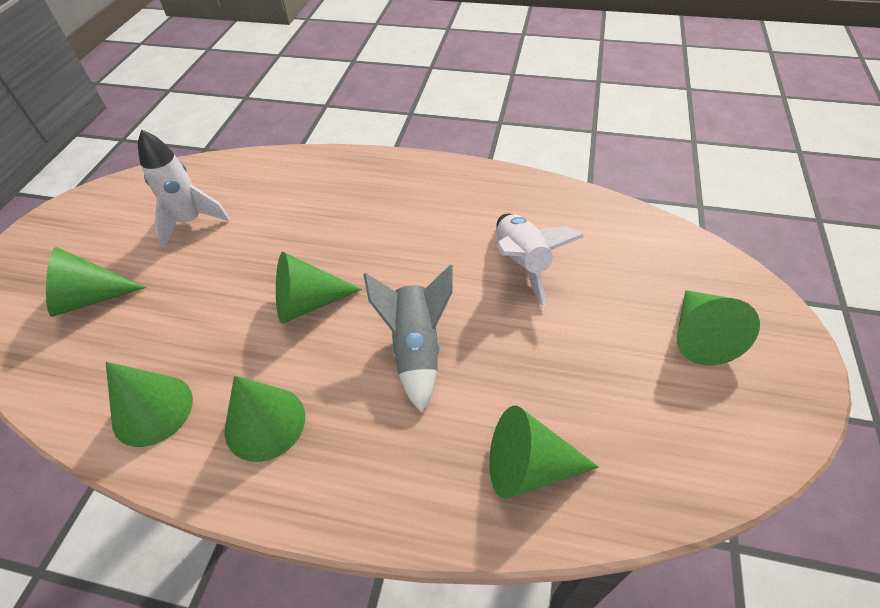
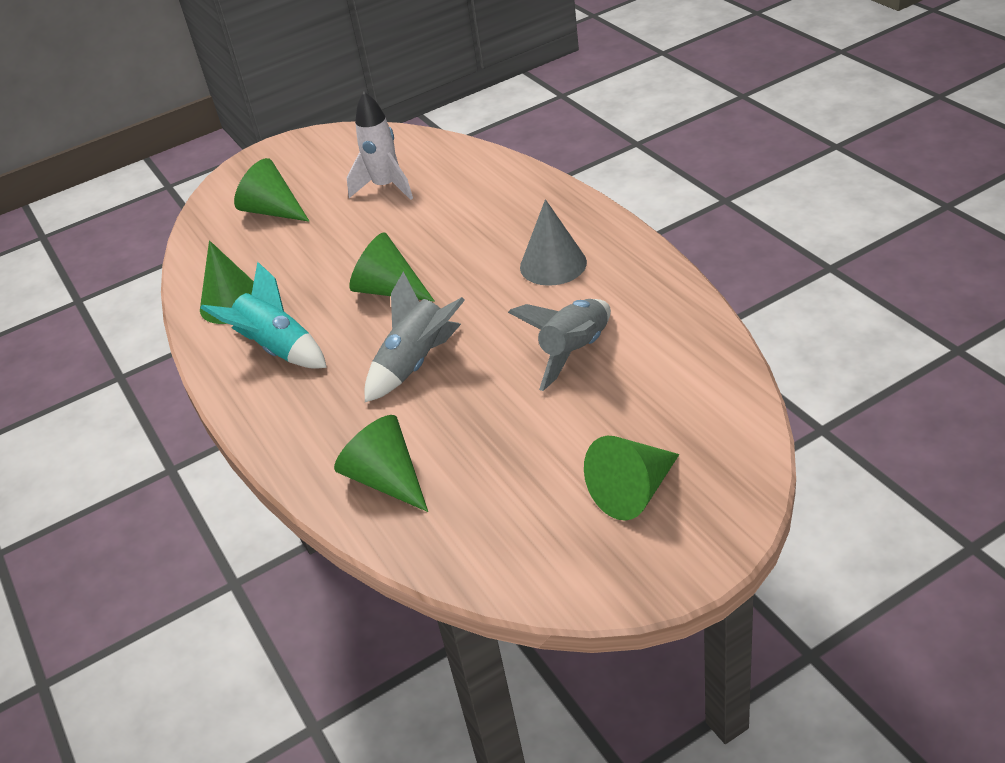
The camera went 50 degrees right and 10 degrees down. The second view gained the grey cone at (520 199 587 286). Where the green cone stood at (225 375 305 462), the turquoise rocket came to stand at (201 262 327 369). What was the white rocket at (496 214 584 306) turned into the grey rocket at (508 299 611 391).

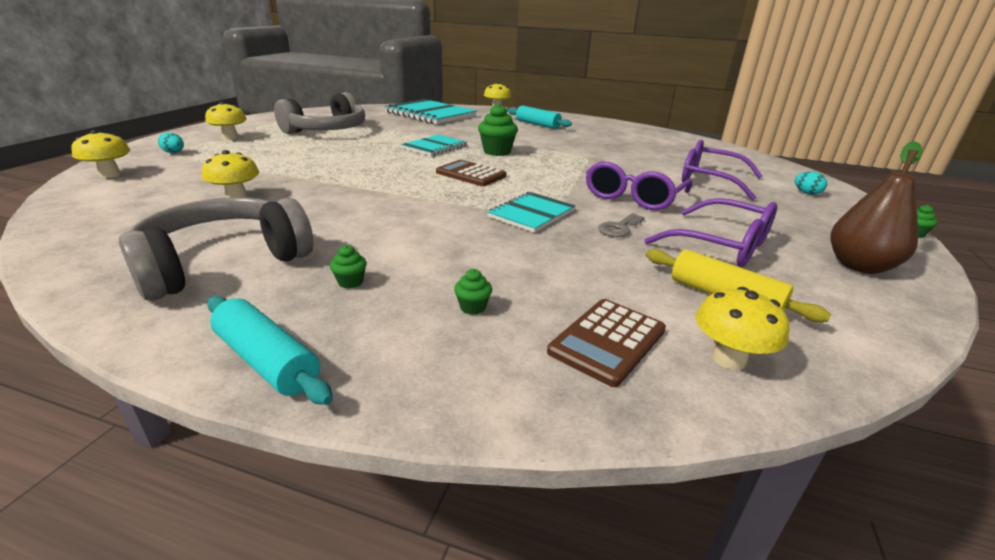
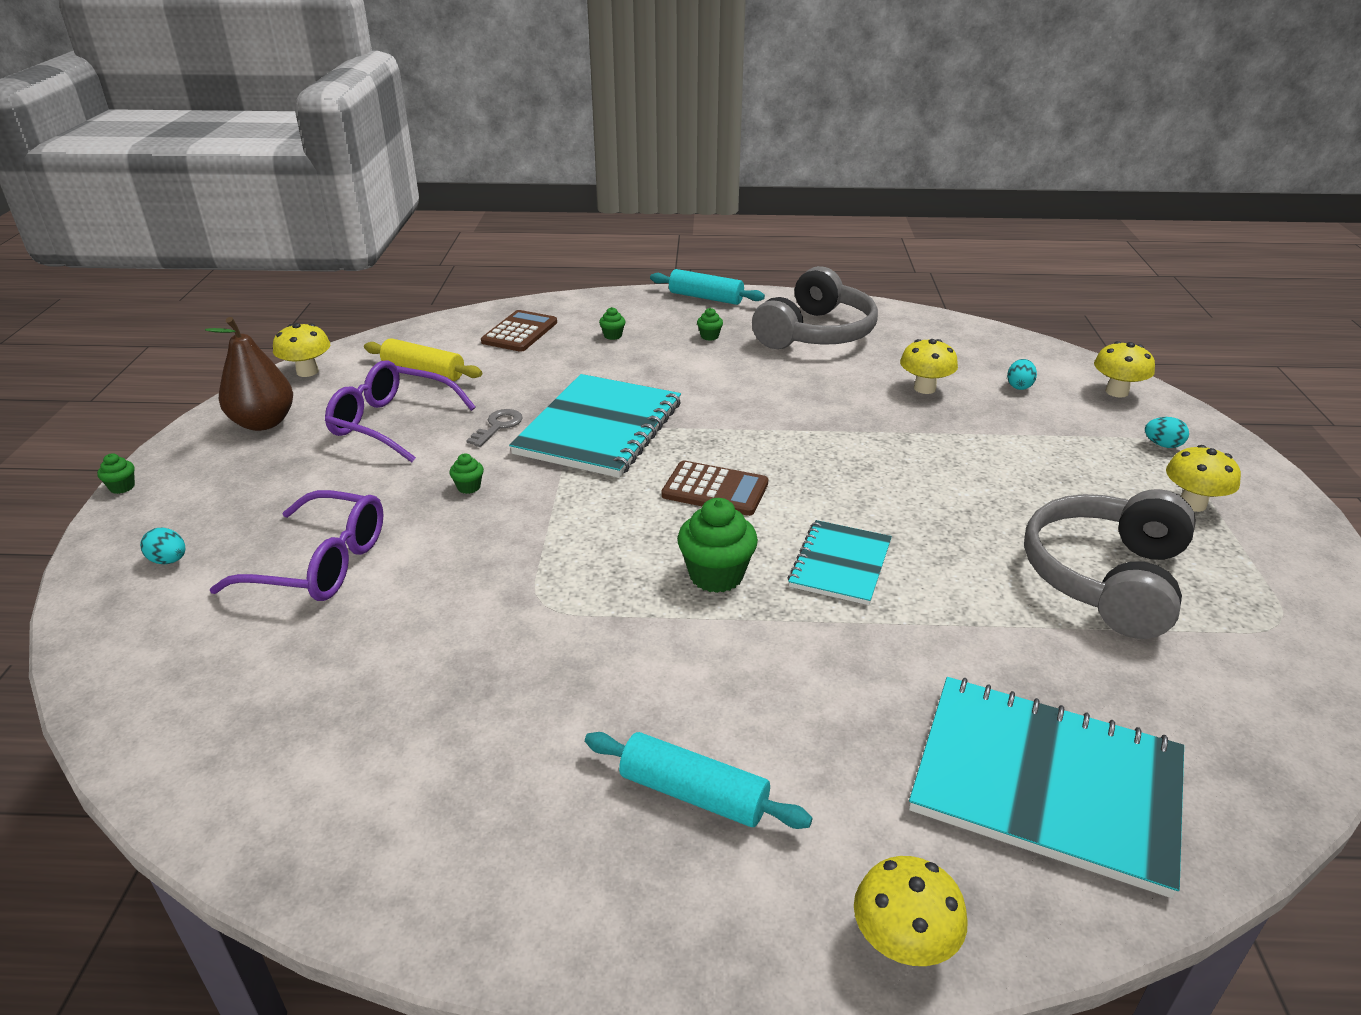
The camera went 165 degrees right and 5 degrees up. The second view gained the turquoise egg at (1007 359 1037 390). The yellow mushroom ended up elsewhere, having gone from (696 287 789 370) to (273 323 330 377). Where the purple glasses stood at (586 161 693 210), the green cupcake came to stand at (449 453 484 494). The size of the turquoise notebook at (487 192 576 233) changed by a factor of 1.75.

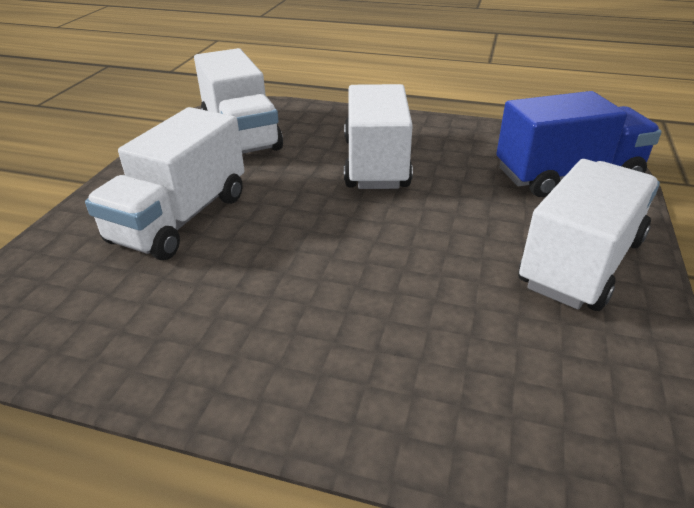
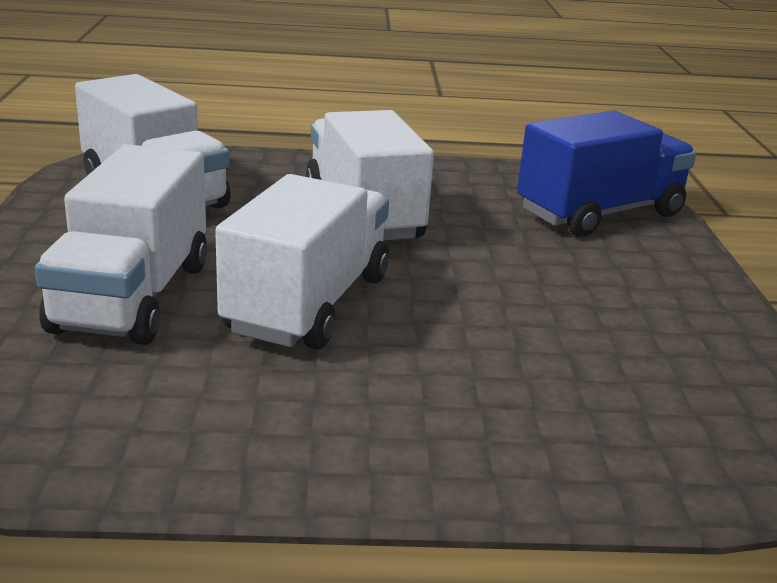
The camera went 20 degrees left and 10 degrees down. The white truck ended up elsewhere, having gone from (518 159 660 311) to (215 174 389 350).

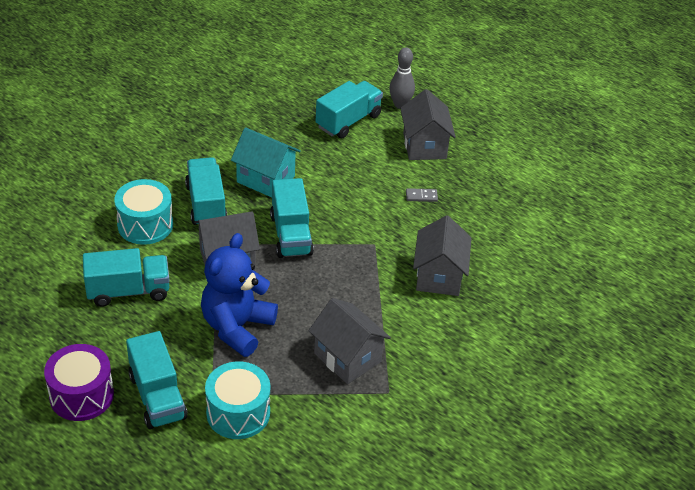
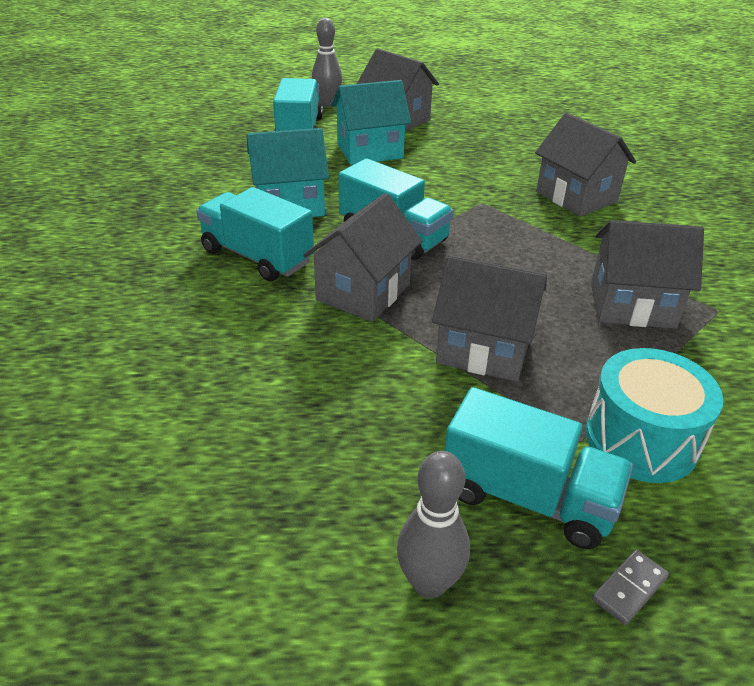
The camera went 40 degrees left and 5 degrees down. The second view lost the turquoise truck at (83 248 170 307). The second view lost the turquoise drum at (114 179 173 245). The second view gained the turquoise house at (332 80 411 165). The grey domino ended up elsewhere, having gone from (406 188 438 202) to (592 550 669 625). Where the purple drum stood at (44 344 114 421), the grey bowling pin came to stand at (397 451 470 598). Where the blue teddy bear stood at (201 233 278 357), the grey house came to stand at (432 255 547 382).

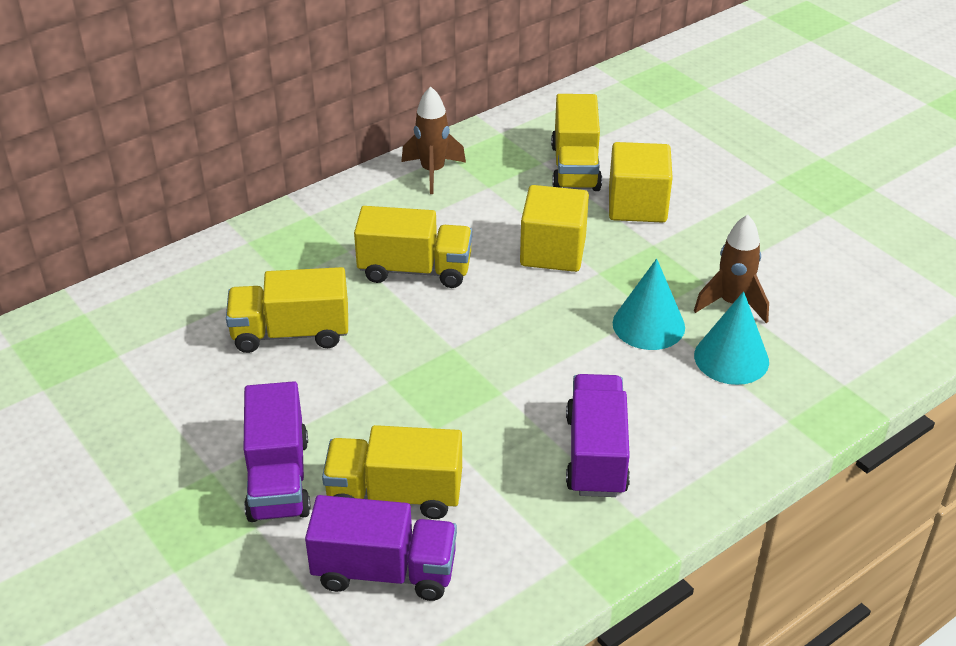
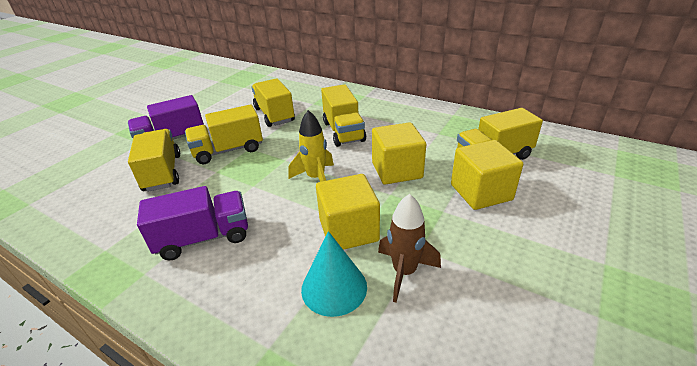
The camera went 70 degrees right and 5 degrees down. The second view lost the purple truck at (305 495 457 601). The second view lost the brown rocket at (401 86 466 194). The second view gained the yellow truck at (185 104 263 164). The second view gained the yellow rocket at (289 110 334 182). Where the turquoise cone stood at (613 259 685 350), the yellow cube came to stand at (316 174 380 250).

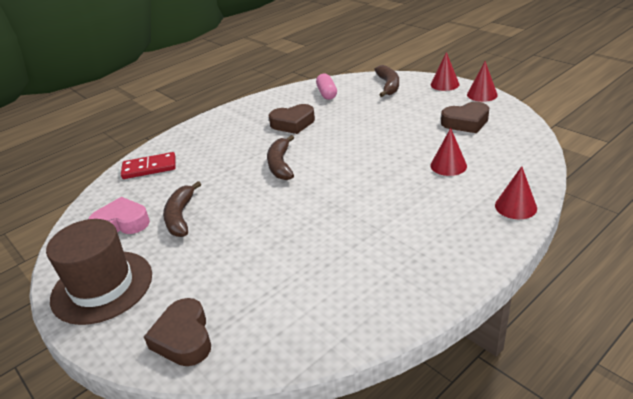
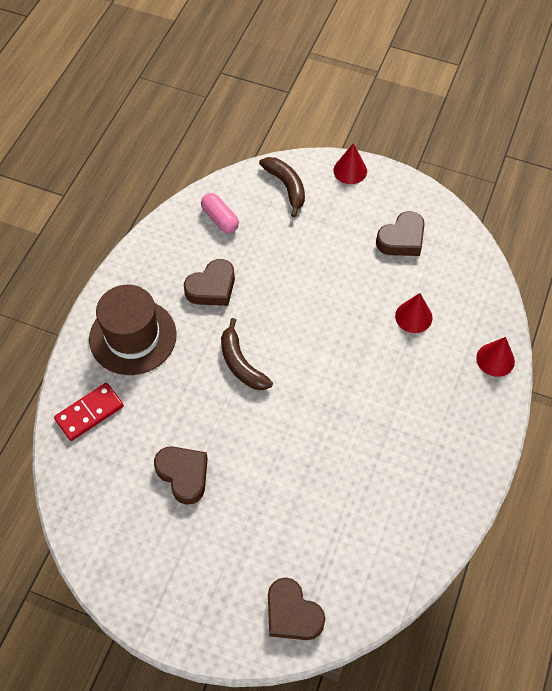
The camera went 30 degrees left and 25 degrees up. The second view lost the pink heart at (88 197 150 234). The second view lost the red cone at (467 61 498 102). The brown hat ended up elsewhere, having gone from (46 219 152 325) to (89 285 177 375). Where the brown banana stood at (163 181 201 237), the brown heart came to stand at (154 446 208 505).

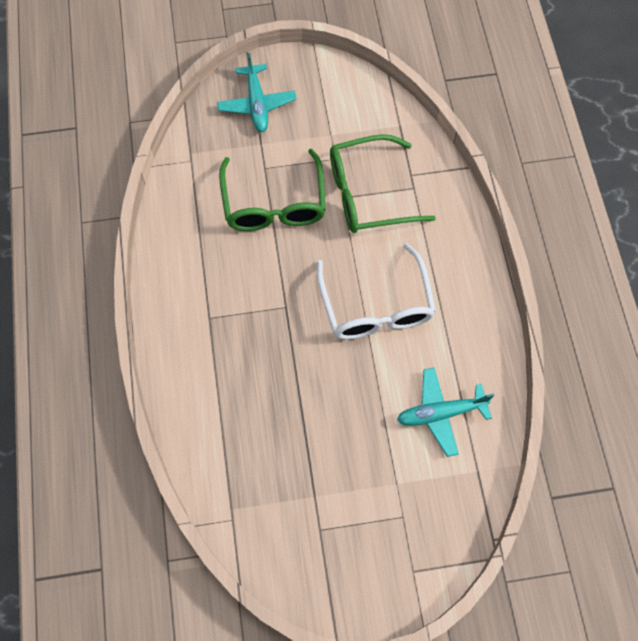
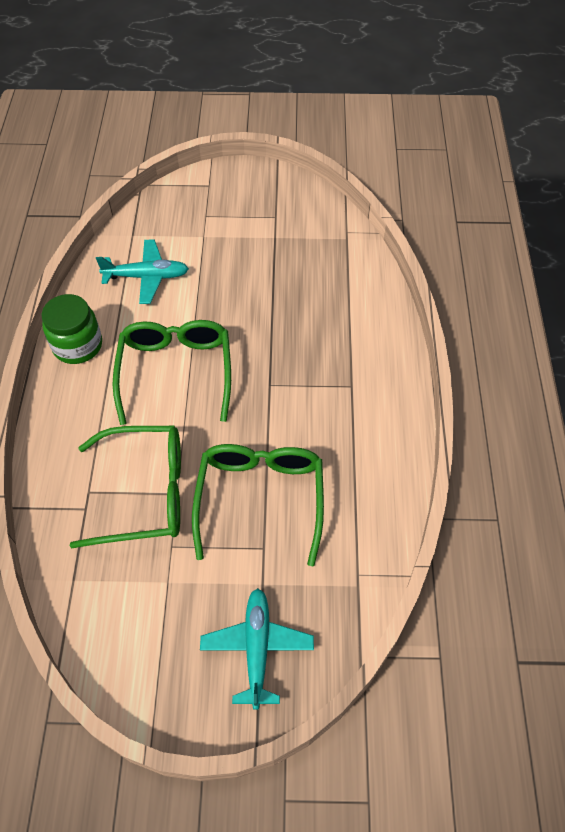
The camera went 170 degrees left and 10 degrees down. The second view gained the green jar at (41 294 102 364). What was the white glasses at (317 243 436 340) turned into the green glasses at (113 320 231 425).

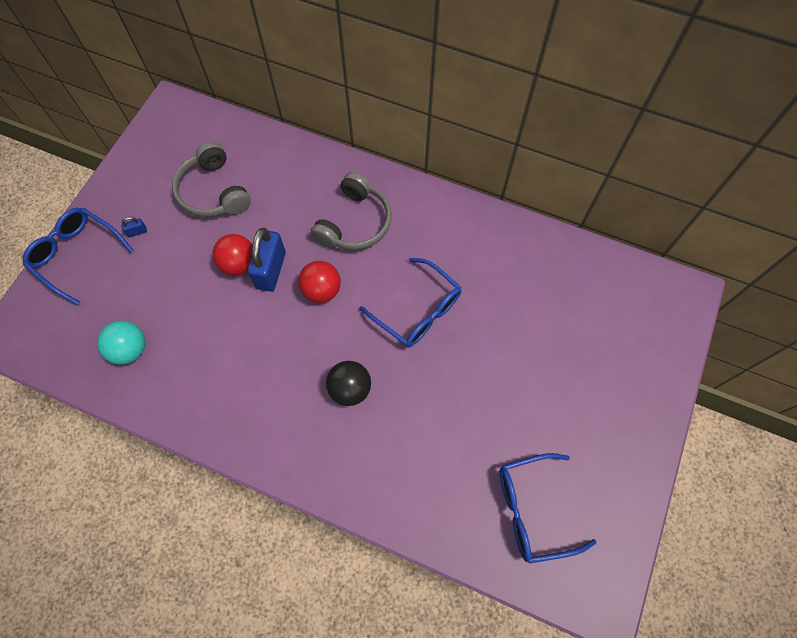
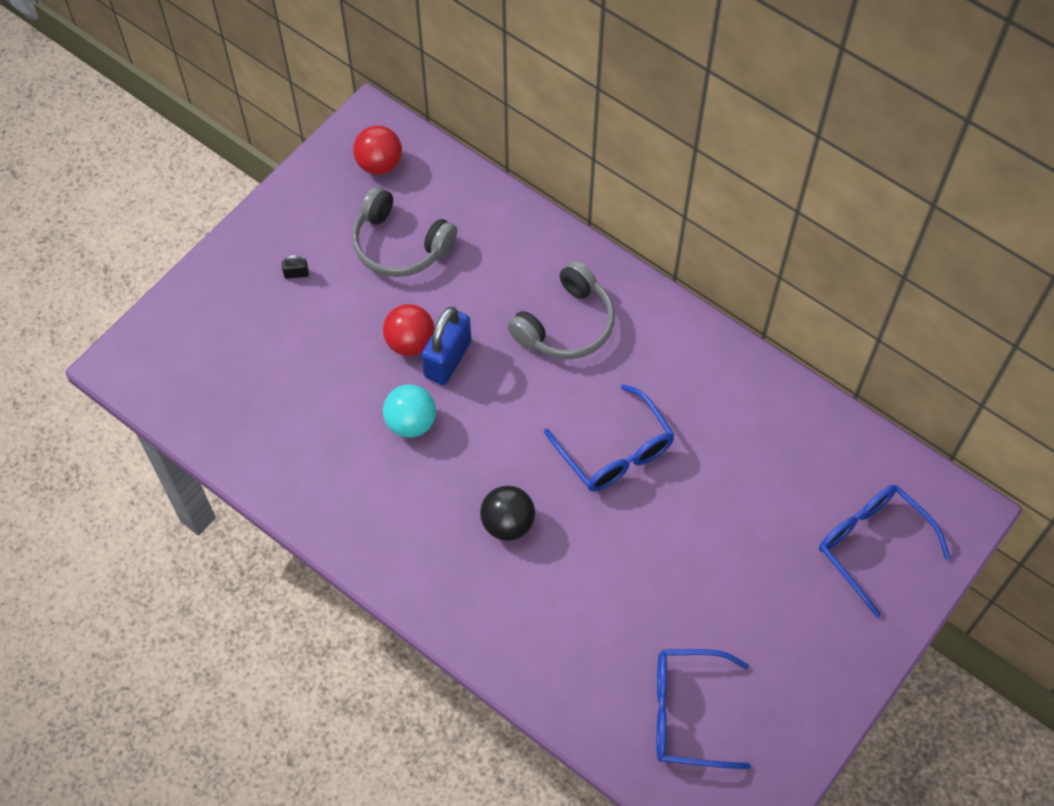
The camera went 15 degrees right and 5 degrees down. The blue glasses ended up elsewhere, having gone from (23 208 133 305) to (819 485 950 618). The turquoise ball ended up elsewhere, having gone from (97 321 145 365) to (383 384 436 438). The red ball ended up elsewhere, having gone from (298 261 341 303) to (353 125 402 175). What was the blue padlock at (121 217 147 238) turned into the black padlock at (282 255 309 279). The grey headphones at (172 142 251 217) ended up facing another way, 45 degrees counterclockwise from before.

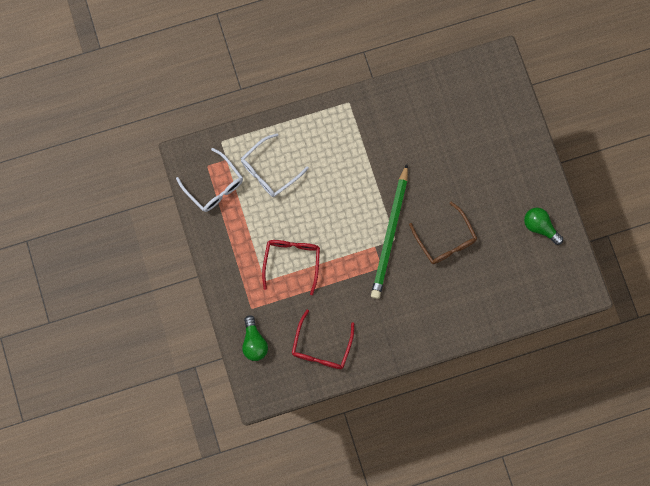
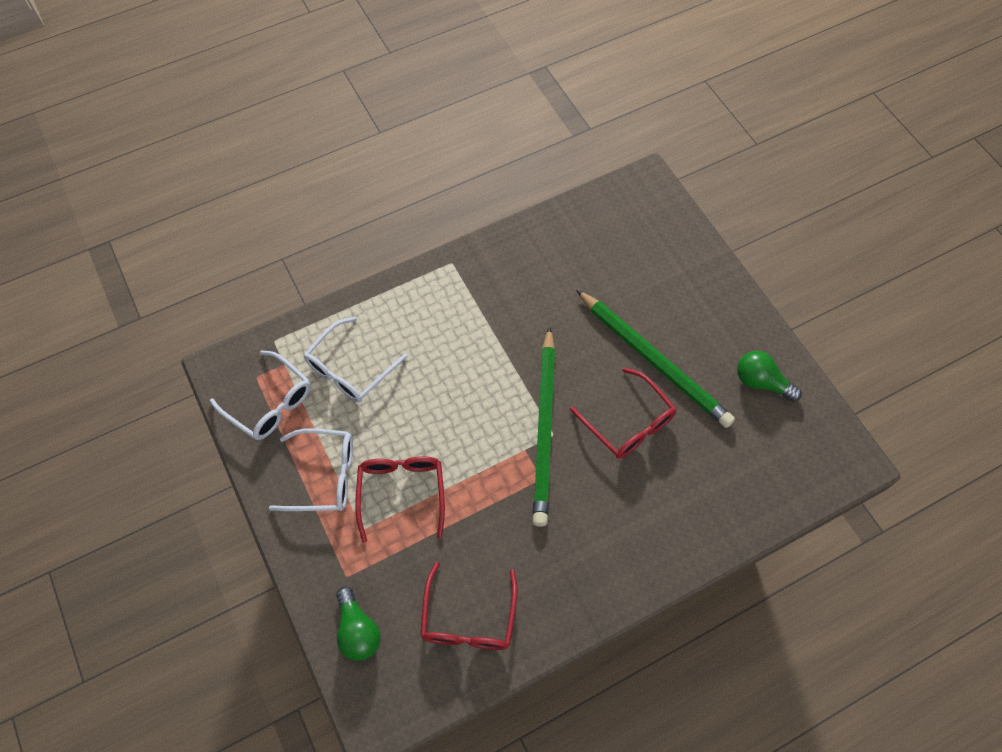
The camera went 10 degrees left and 15 degrees down. The second view gained the white glasses at (269 428 353 511). The second view gained the green pencil at (576 290 735 428). What was the brown glasses at (409 202 477 264) turned into the red glasses at (570 368 676 459).

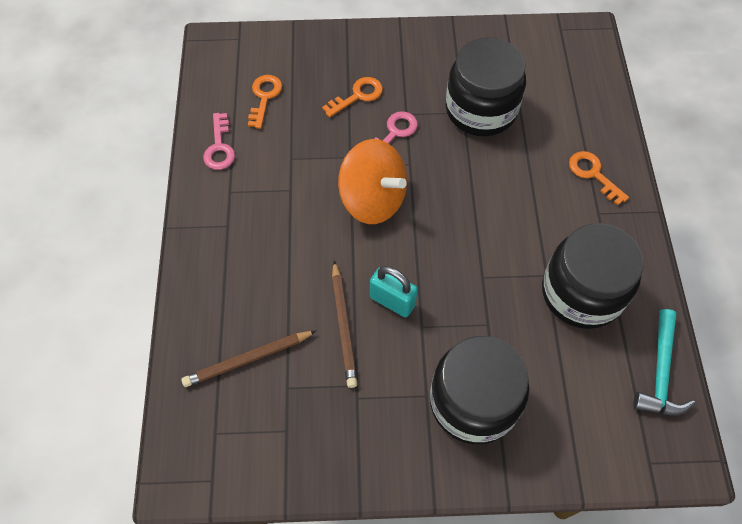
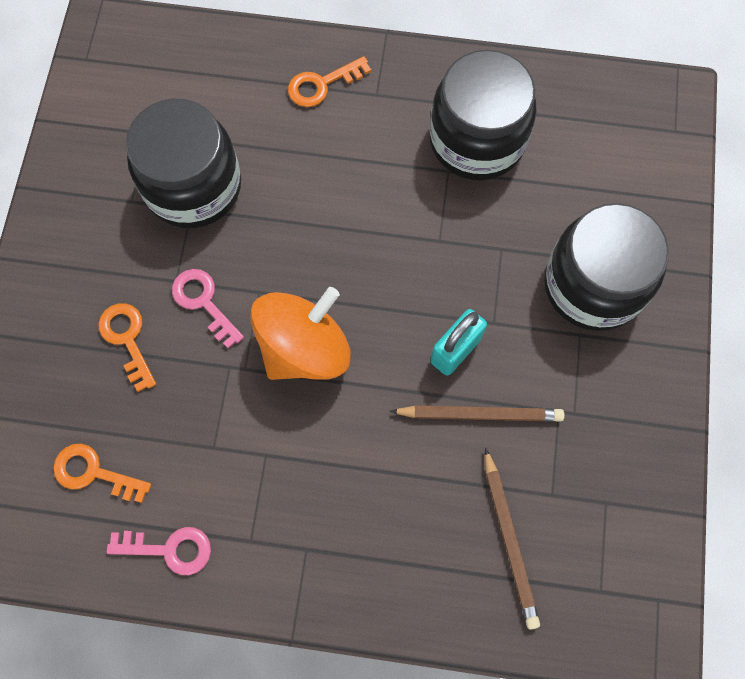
The camera went 80 degrees left and 10 degrees up. The second view lost the turquoise hammer at (633 309 695 415).

